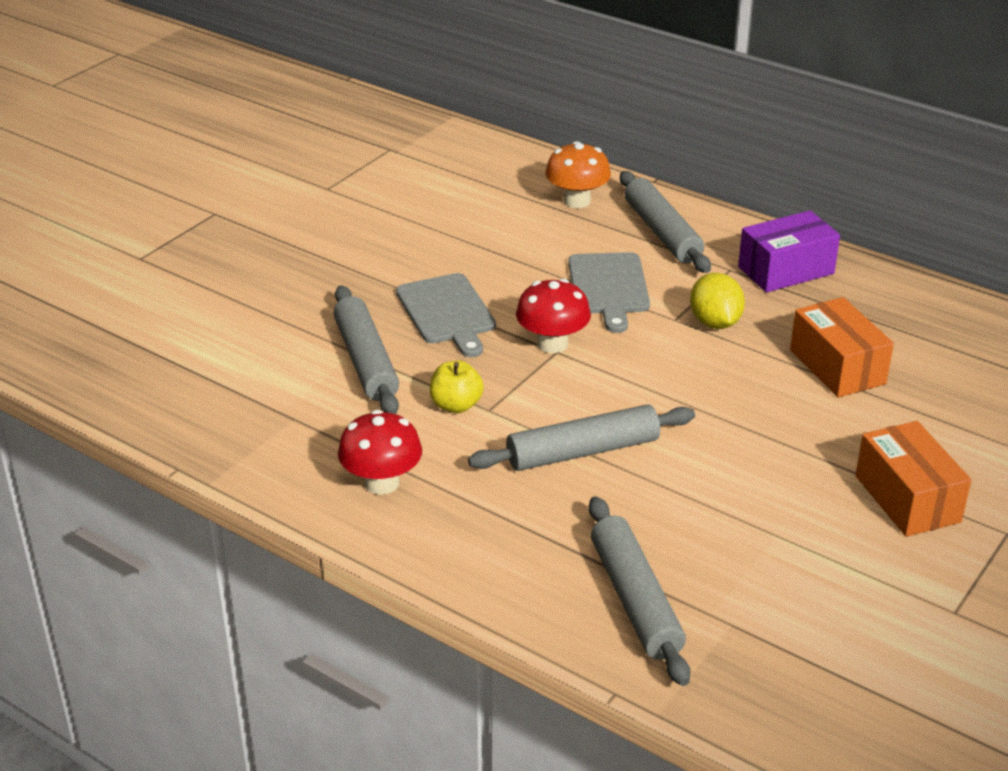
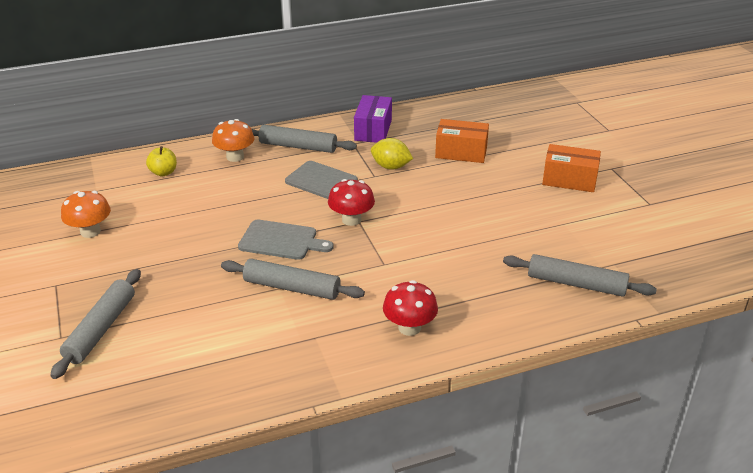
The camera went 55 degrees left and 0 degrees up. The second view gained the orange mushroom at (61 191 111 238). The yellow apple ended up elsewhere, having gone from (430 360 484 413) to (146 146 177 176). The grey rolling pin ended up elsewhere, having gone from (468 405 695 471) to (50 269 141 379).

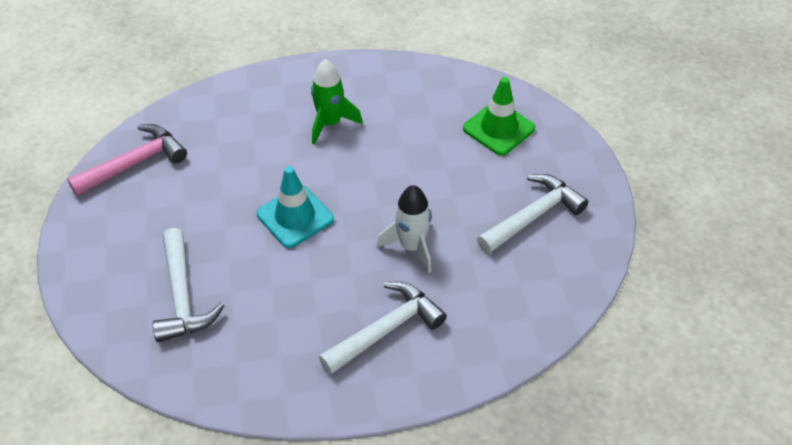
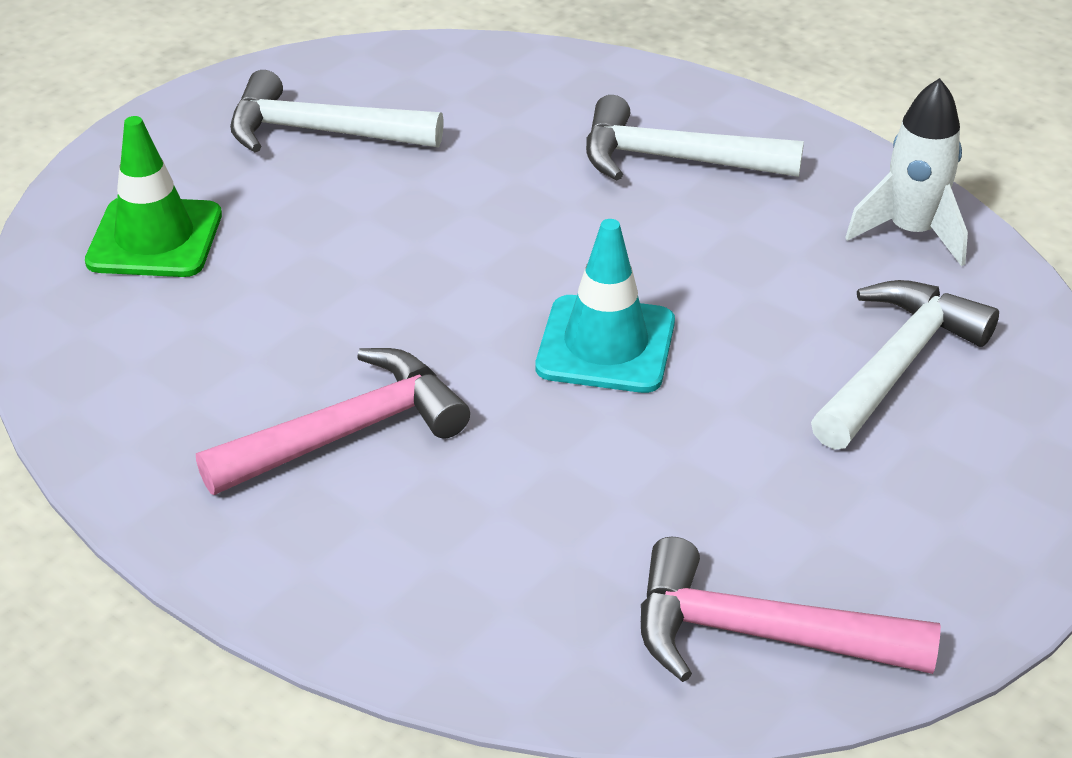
The camera went 130 degrees left and 10 degrees down. The white rocket ended up elsewhere, having gone from (376 185 432 273) to (845 78 968 266). Where the green rocket stood at (311 59 363 145), the pink hammer came to stand at (196 348 470 495).

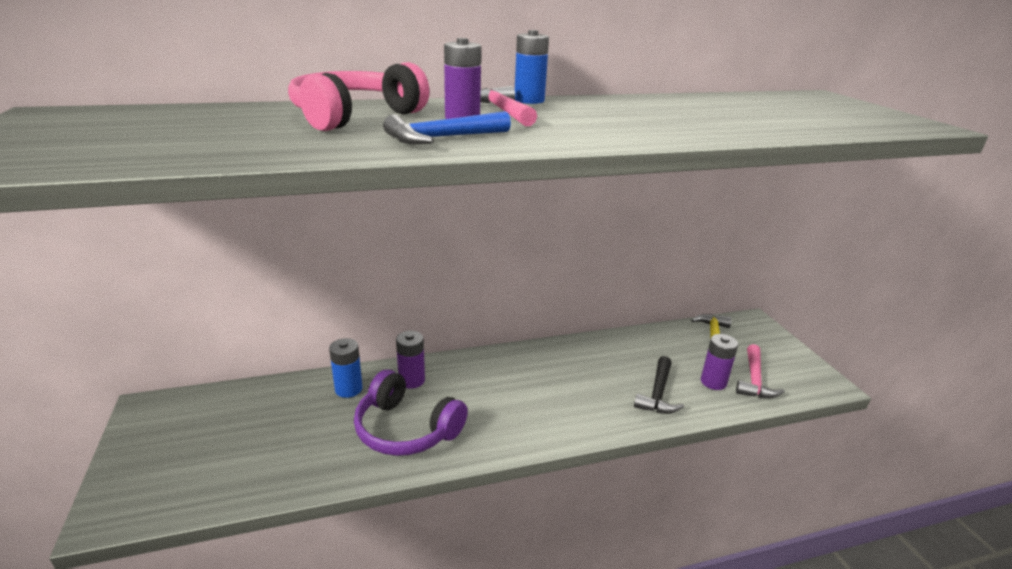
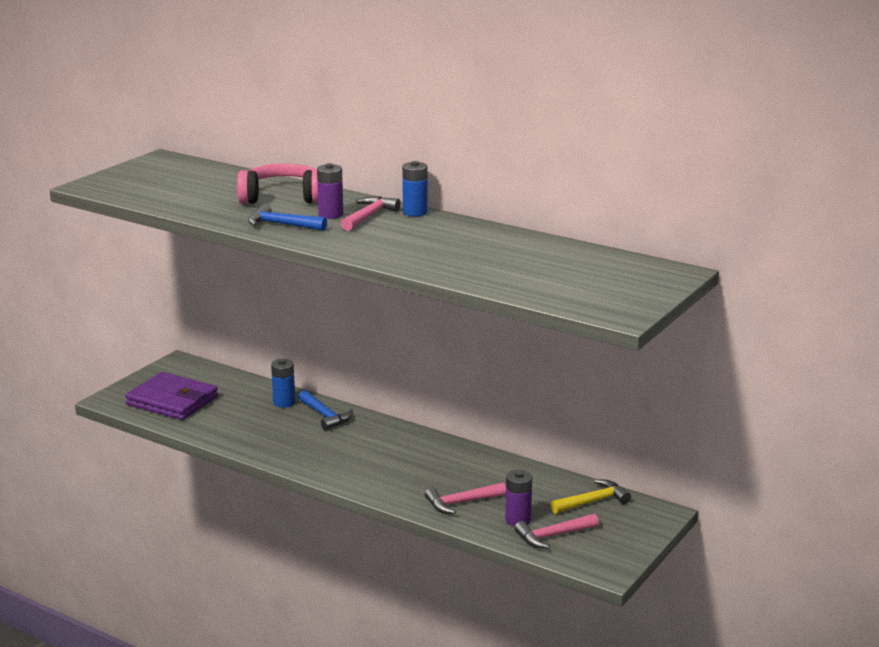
The camera went 50 degrees right and 5 degrees down. The second view lost the purple headphones at (354 370 468 456). The second view gained the purple wallet at (125 372 218 420). Where the purple battery stood at (396 331 425 389), the blue hammer came to stand at (298 390 353 430). What was the black hammer at (634 356 684 414) turned into the pink hammer at (425 482 506 514).

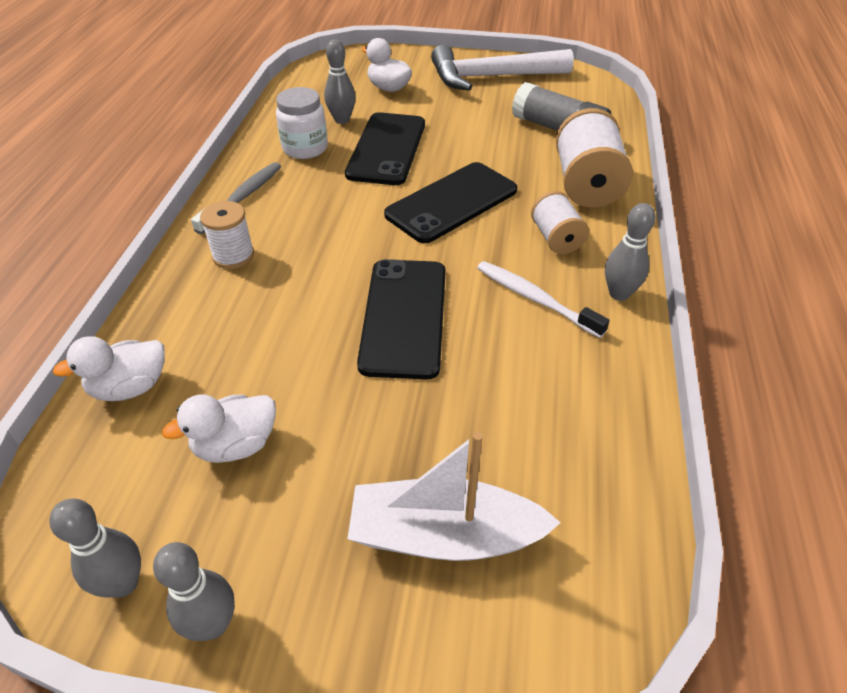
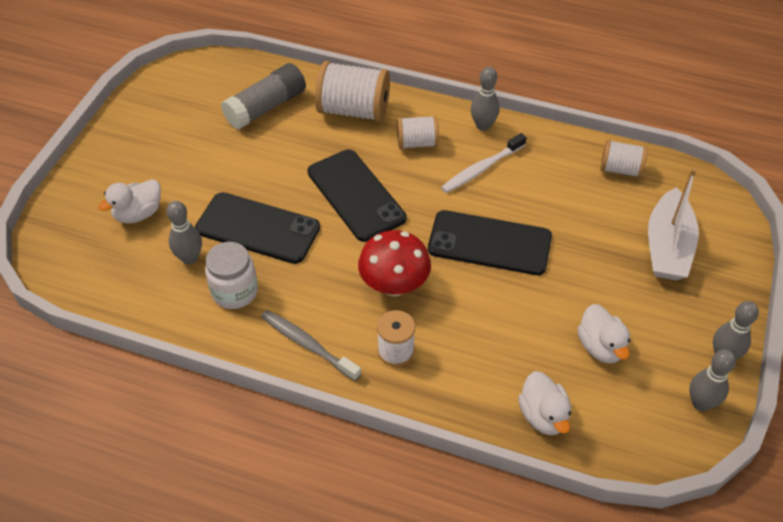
The camera went 80 degrees left and 5 degrees up. The second view lost the white hammer at (431 45 574 91). The second view gained the red mushroom at (358 230 431 297). The second view gained the white spool at (600 140 648 178).

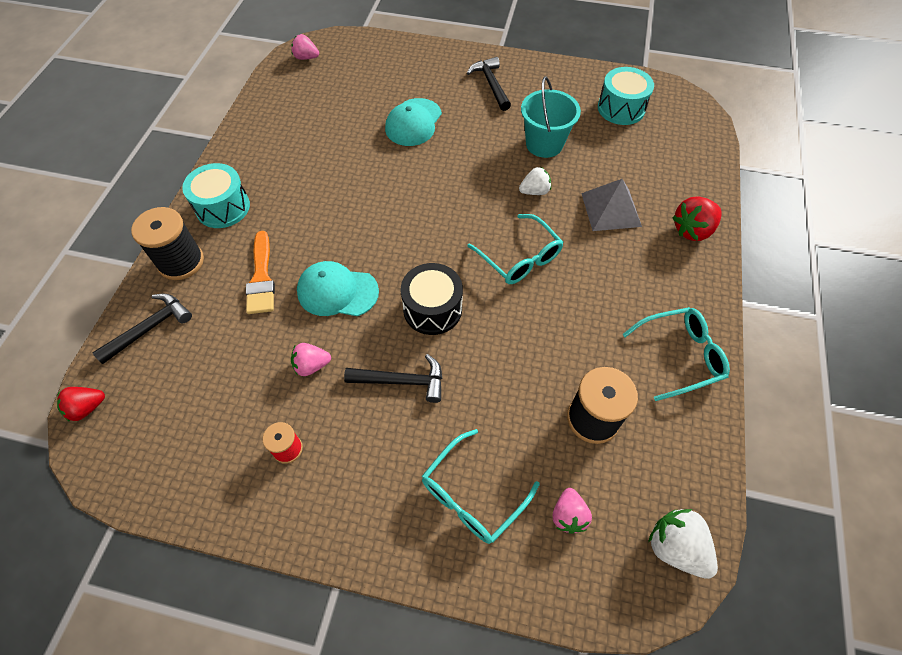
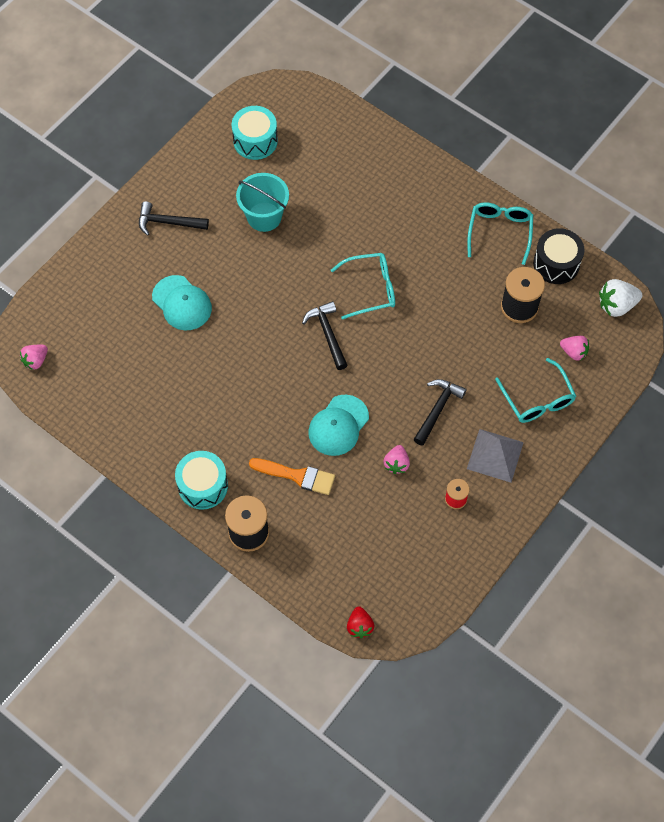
The camera went 65 degrees left and 5 degrees up. The second view lost the white strawberry at (519 167 551 195). The second view lost the red strawberry at (672 196 722 241). The black hammer ended up elsewhere, having gone from (92 293 192 364) to (302 301 348 370). The black drum ended up elsewhere, having gone from (401 263 463 335) to (533 228 585 284). The grey pyramid ended up elsewhere, having gone from (581 179 642 231) to (467 429 524 483).

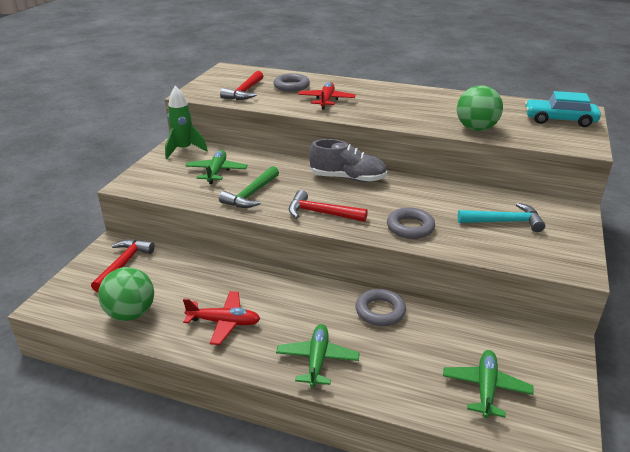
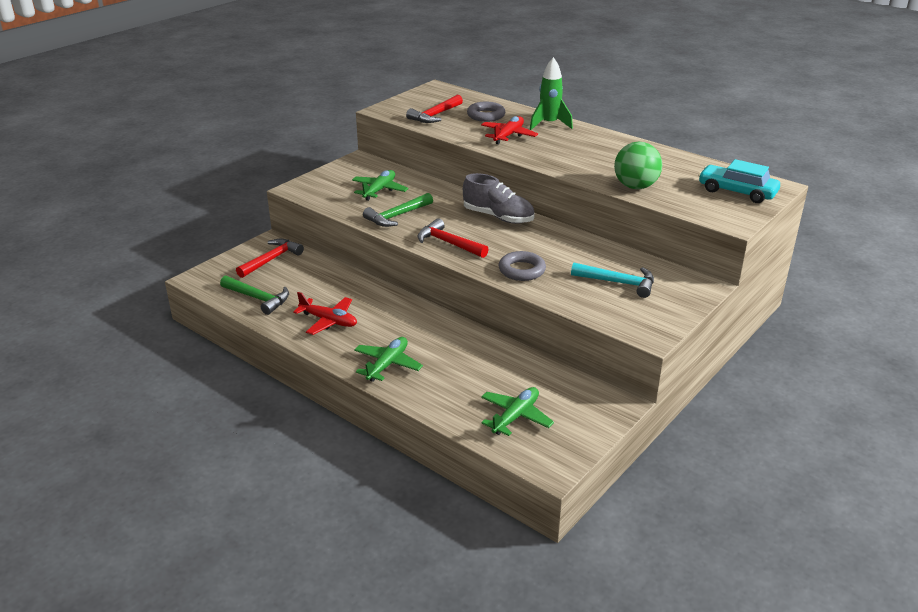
The camera went 20 degrees right and 0 degrees up. The second view lost the grey ring at (356 289 406 326). The green rocket ended up elsewhere, having gone from (165 85 208 159) to (530 57 573 130). Where the green ball stood at (98 267 154 321), the green hammer came to stand at (220 276 289 315).

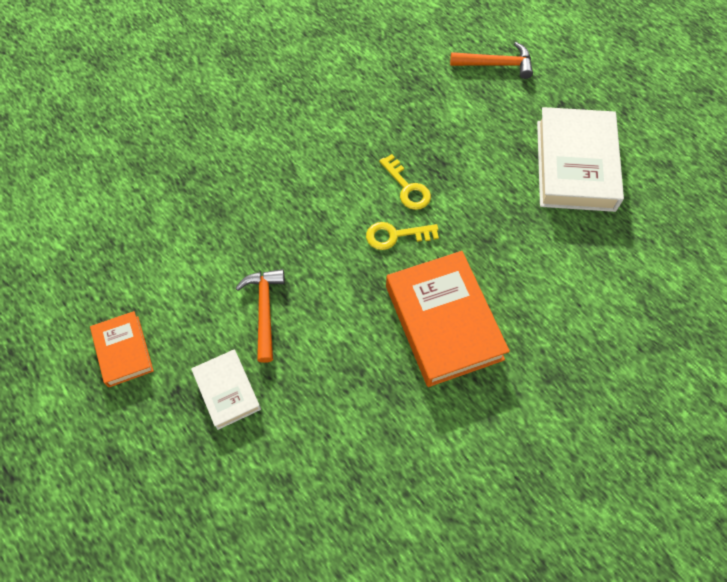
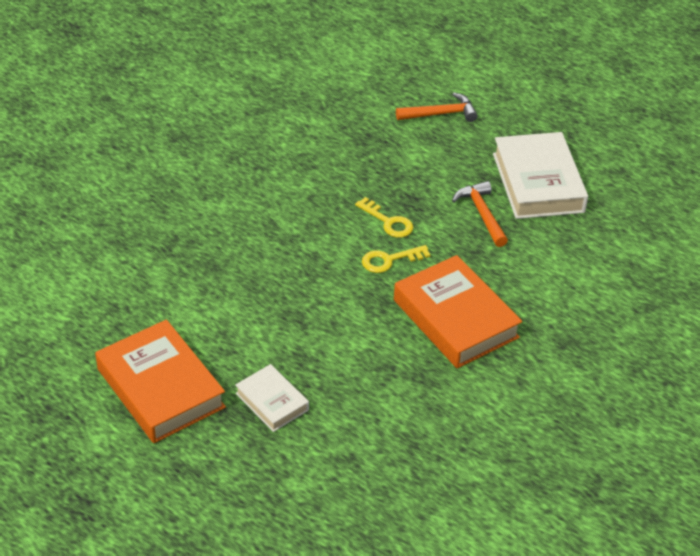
The camera went 15 degrees left and 20 degrees down. The orange hammer ended up elsewhere, having gone from (235 269 285 363) to (452 181 508 247). The size of the orange book at (90 311 154 387) changed by a factor of 1.84.

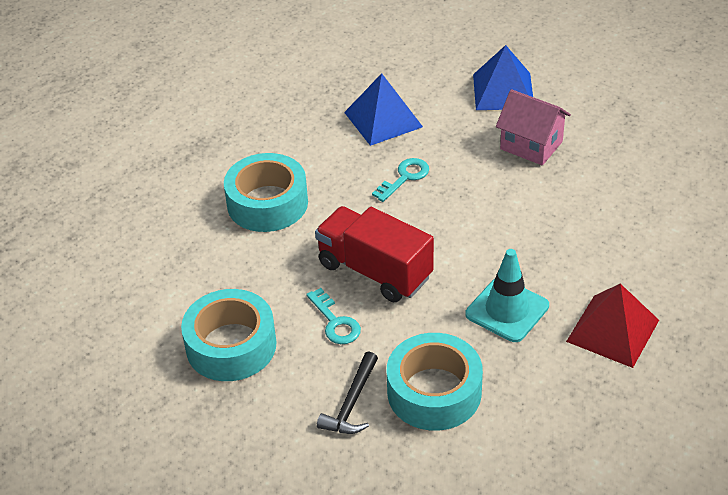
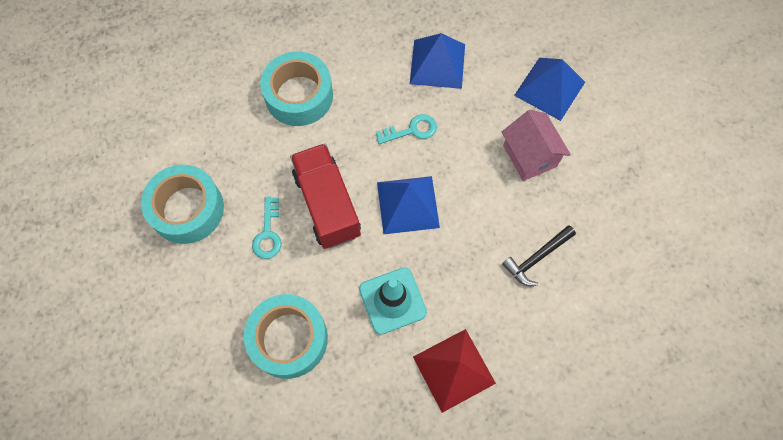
The camera went 30 degrees right and 25 degrees up. The second view gained the blue pyramid at (377 176 440 234). The black hammer ended up elsewhere, having gone from (317 352 378 434) to (502 226 576 286).

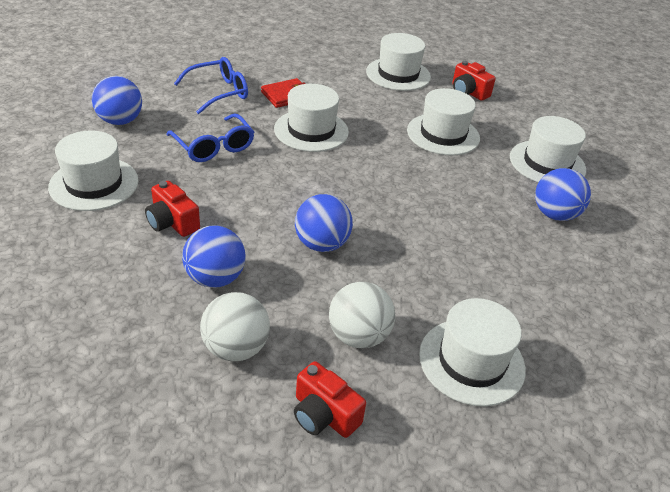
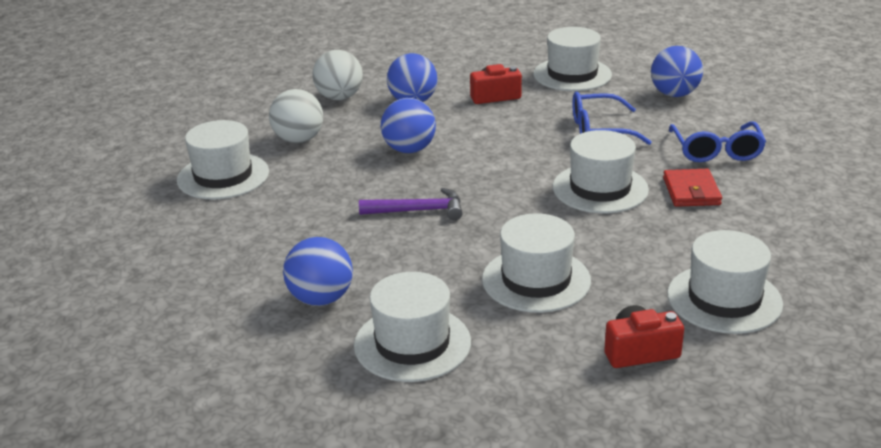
The camera went 125 degrees right and 10 degrees down. The second view lost the red camera at (294 361 366 438). The second view gained the purple hammer at (359 188 463 220).

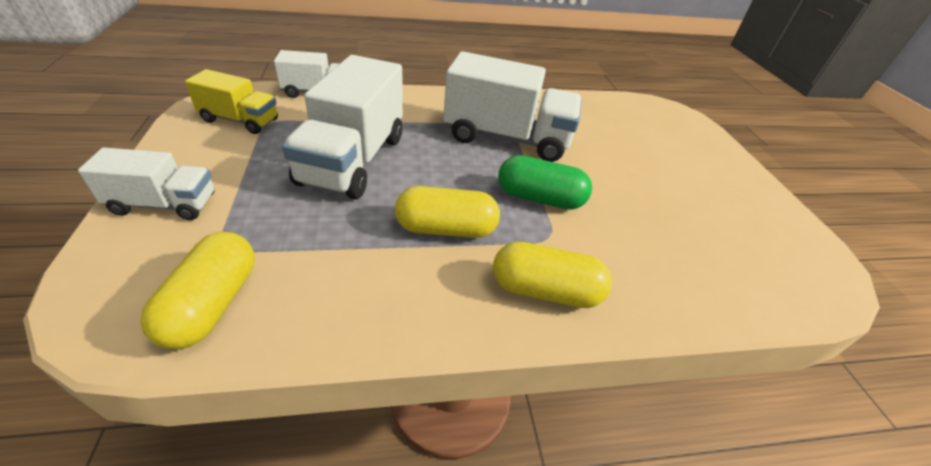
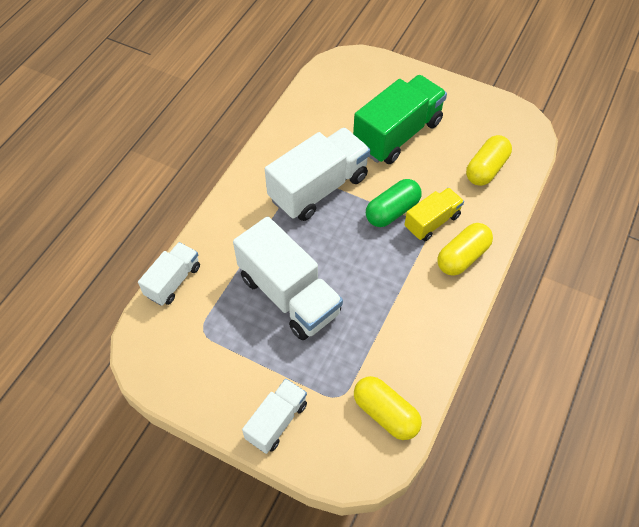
The camera went 50 degrees left and 15 degrees up. The second view gained the green truck at (353 75 447 164). The yellow truck ended up elsewhere, having gone from (185 69 278 134) to (404 188 464 241). The yellow capsule ended up elsewhere, having gone from (395 186 500 238) to (466 135 512 186).

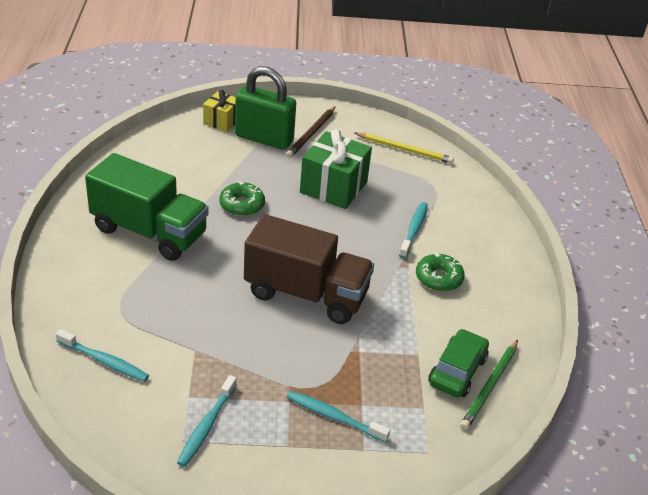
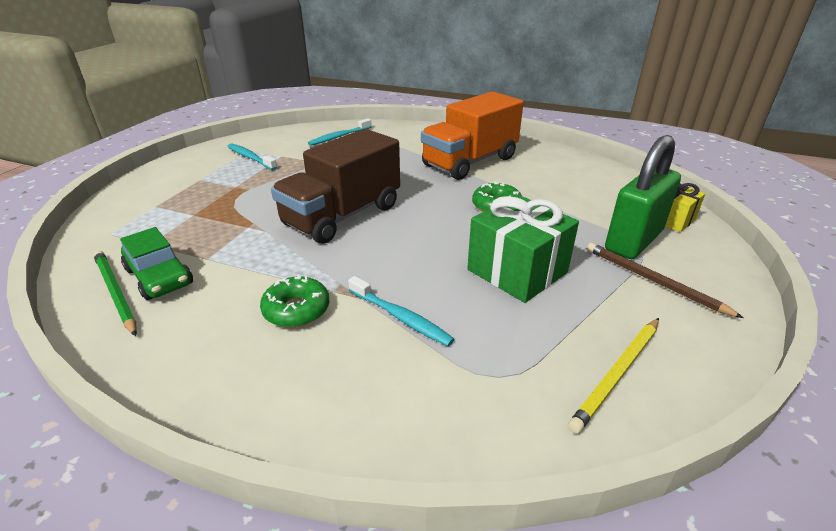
The camera went 115 degrees right and 5 degrees down. The second view lost the turquoise toothbrush at (287 391 390 443). What was the green truck at (85 153 209 261) turned into the orange truck at (421 91 524 180).

